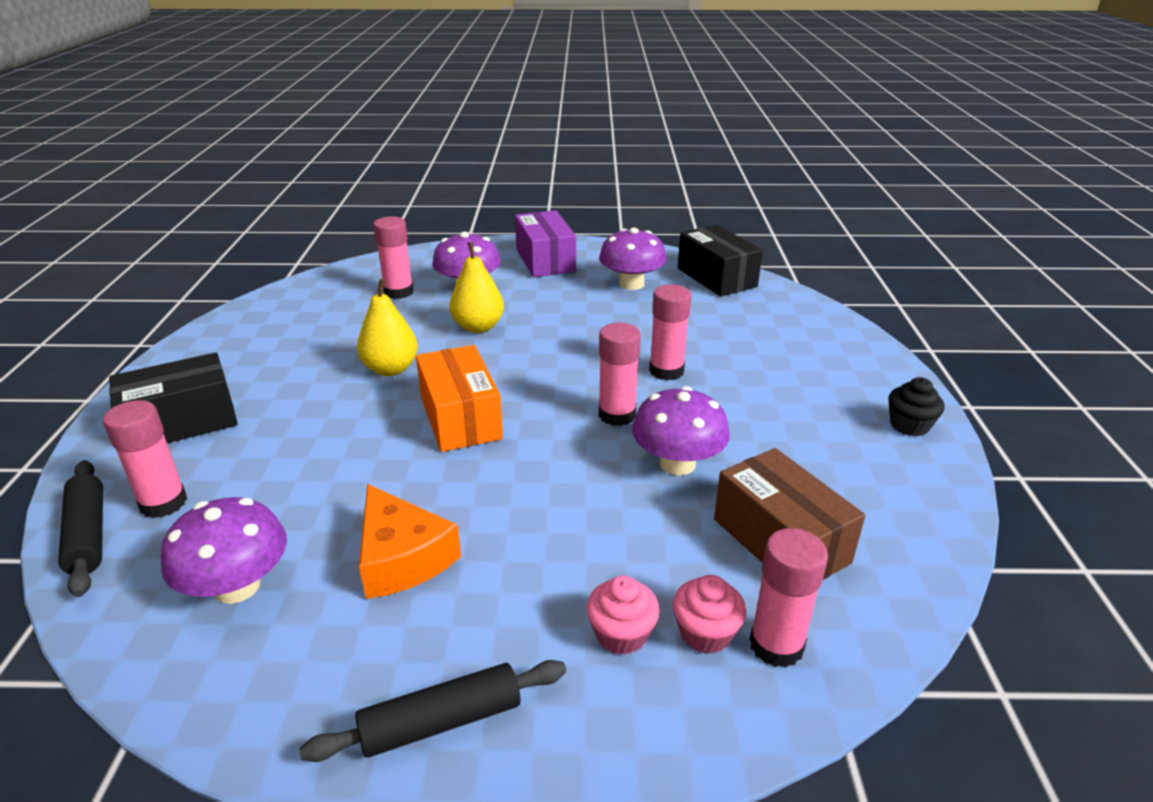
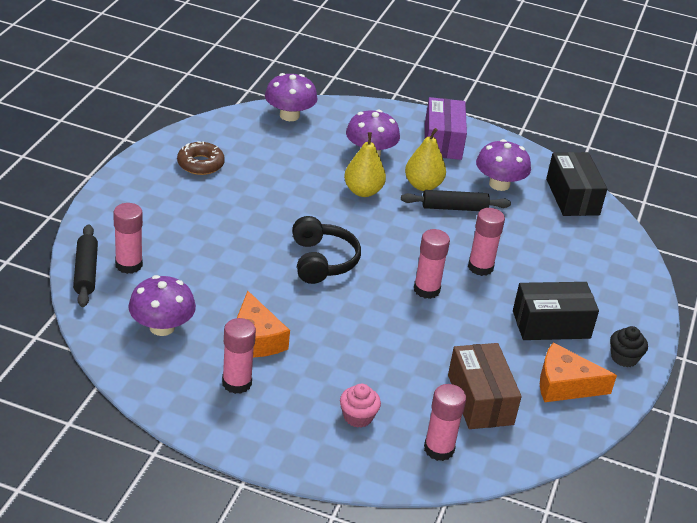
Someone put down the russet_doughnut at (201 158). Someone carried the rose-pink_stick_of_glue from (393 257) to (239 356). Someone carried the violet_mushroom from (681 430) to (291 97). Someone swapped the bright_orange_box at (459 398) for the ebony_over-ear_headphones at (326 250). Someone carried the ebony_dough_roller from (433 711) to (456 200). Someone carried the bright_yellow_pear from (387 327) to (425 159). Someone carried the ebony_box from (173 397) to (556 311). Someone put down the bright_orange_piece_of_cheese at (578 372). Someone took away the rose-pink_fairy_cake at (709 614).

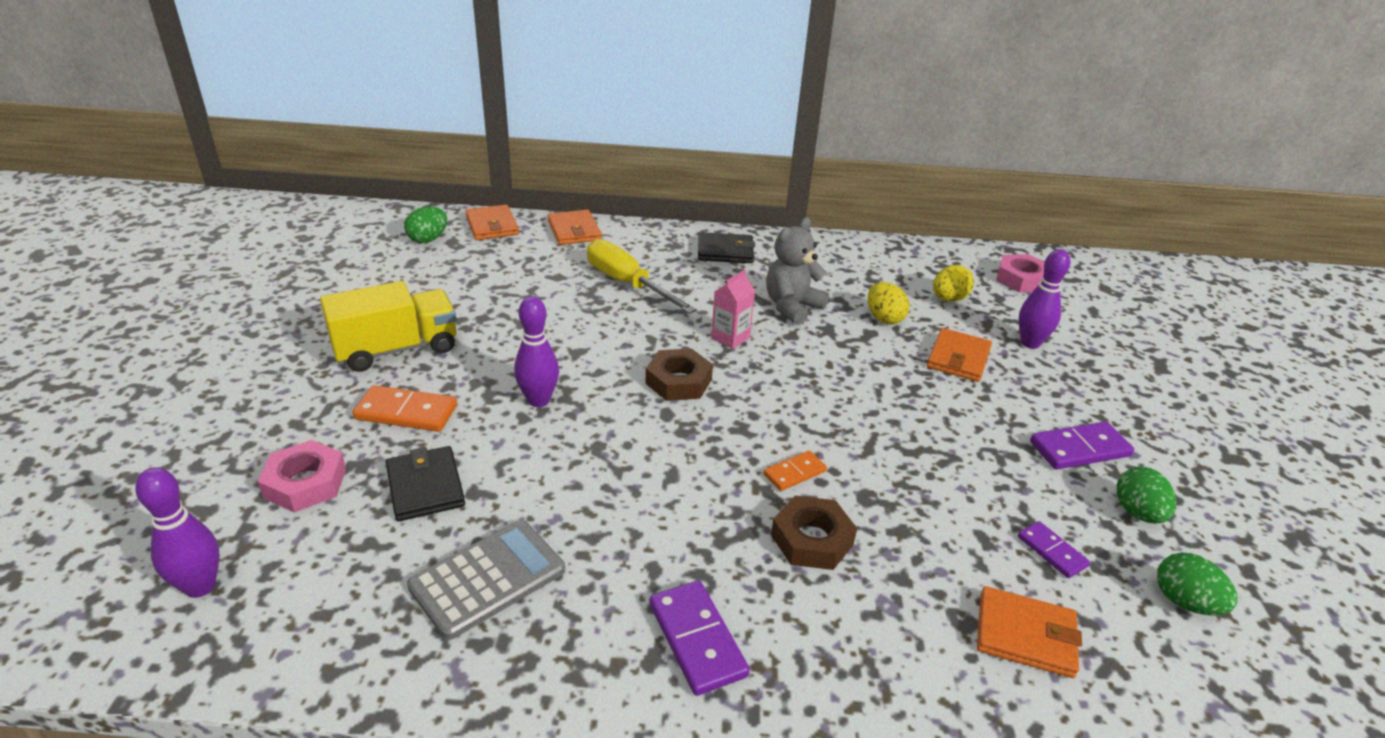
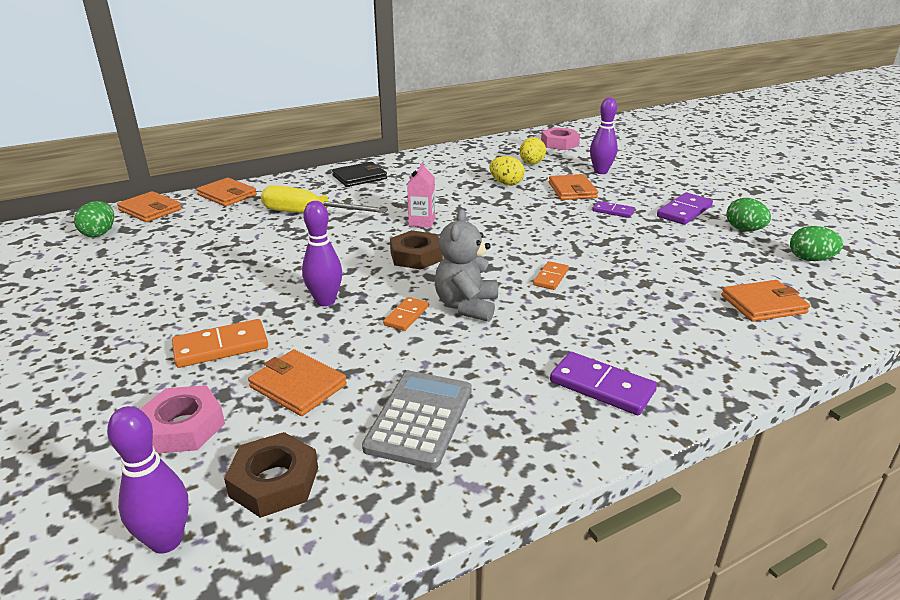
Someone carried the russet_hex_nut from (814 533) to (271 475). Someone repainted the ebony_wallet at (425 483), which became the bright_orange_wallet at (297 382). Someone put down the bright_orange_domino_piece at (405 314). Someone carried the ash-grey_stuffed_bear from (797 271) to (466 265). Someone carried the violet_domino_piece from (1054 549) to (614 209). Someone took away the bright_yellow_toy_truck at (388 326).

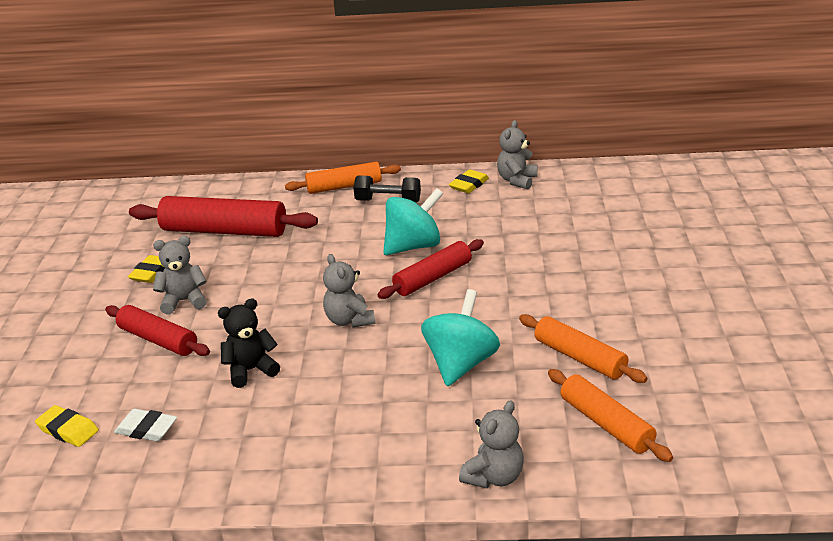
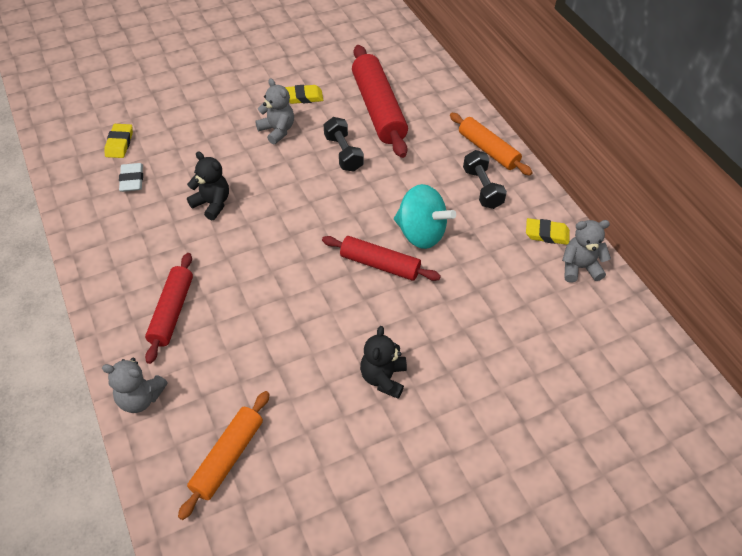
Someone carried the crimson_dough_roller from (157 330) to (169 308). Someone put down the ebony_dumbbell at (344 144). Someone put down the ebony_stuffed_bear at (383 362). Someone took away the ash-grey_stuffed_bear at (349 291). Someone took away the aqua_whirligig at (460 337). Someone took away the bright_orange_dough_roller at (583 348).

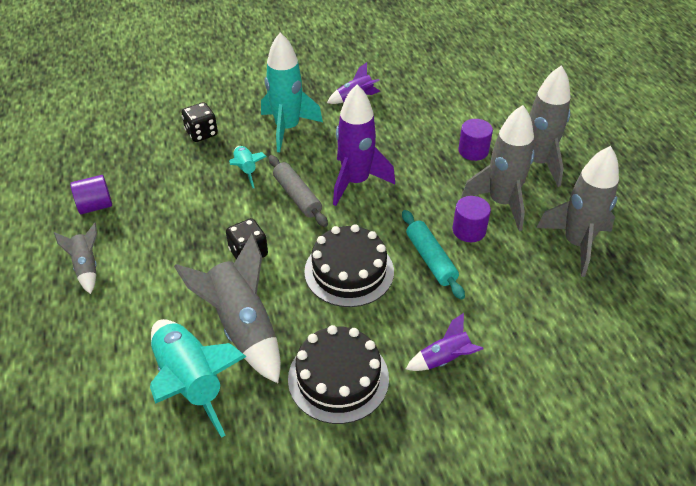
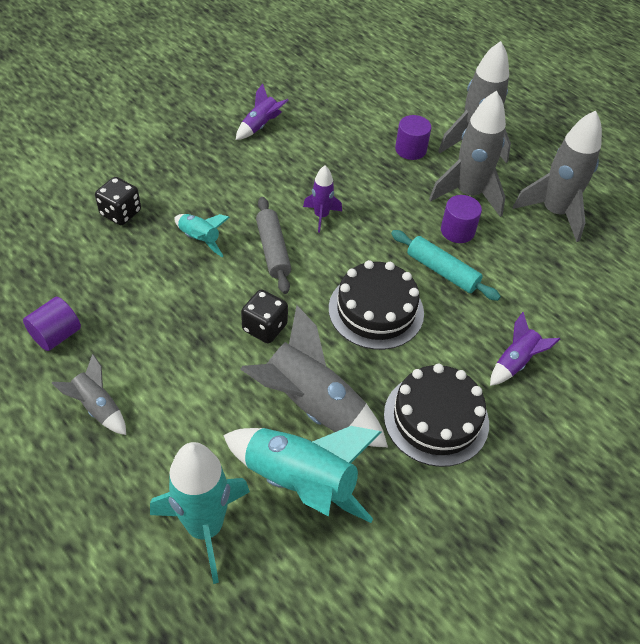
Someone carried the aqua_toy_rocket from (292 92) to (200 513). Someone rotated the ash-grey_dough_roller at (298 191) by 45 degrees clockwise. Someone scaled the violet_toy_rocket at (364 145) by 0.52.

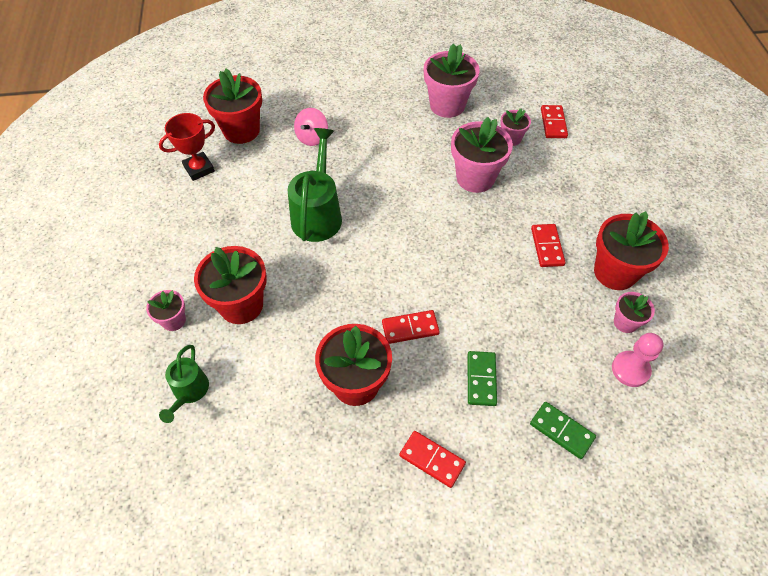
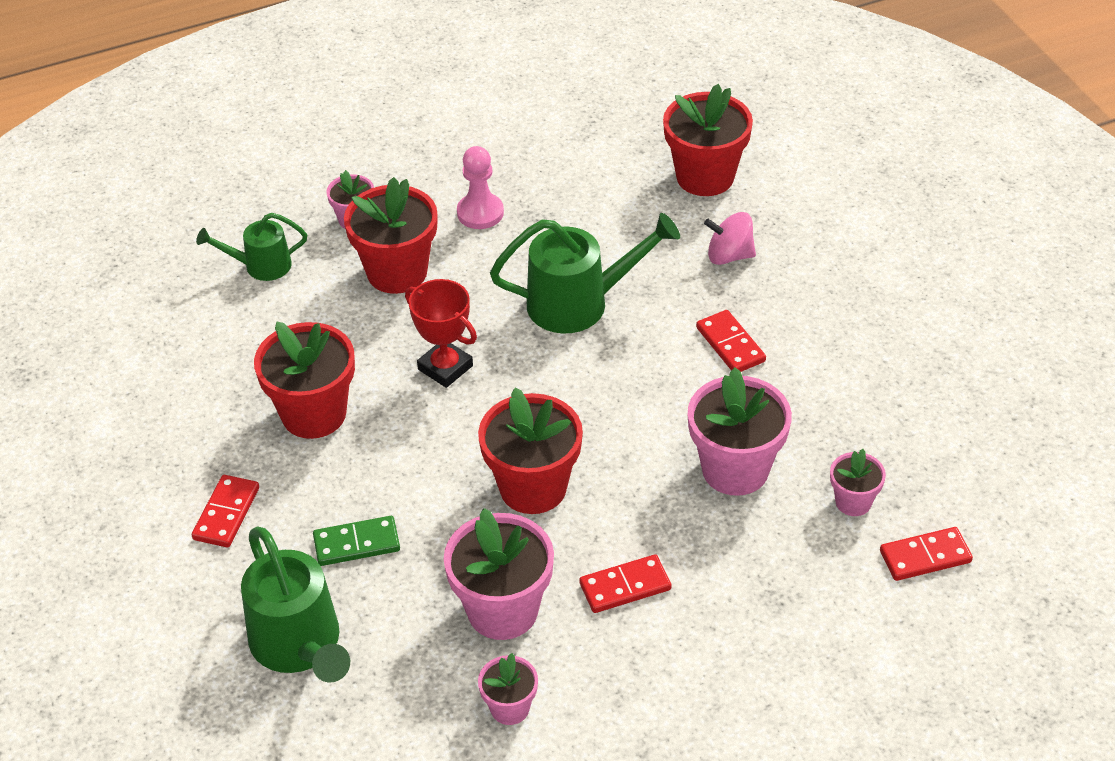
Someone swapped the leaf-green_domino_piece at (563 430) for the leaf-green_sprinkling_can at (295 604). Someone carried the crimson_award_cup from (187 147) to (441 333). Someone carried the rose-pink_flower_pot from (452 80) to (499 574). Someone carried the rose-pink_game_pawn from (638 360) to (480 187). Someone carried the crimson_flower_pot from (631 250) to (530 451). Someone carried the crimson_domino_piece from (411 327) to (731 341).

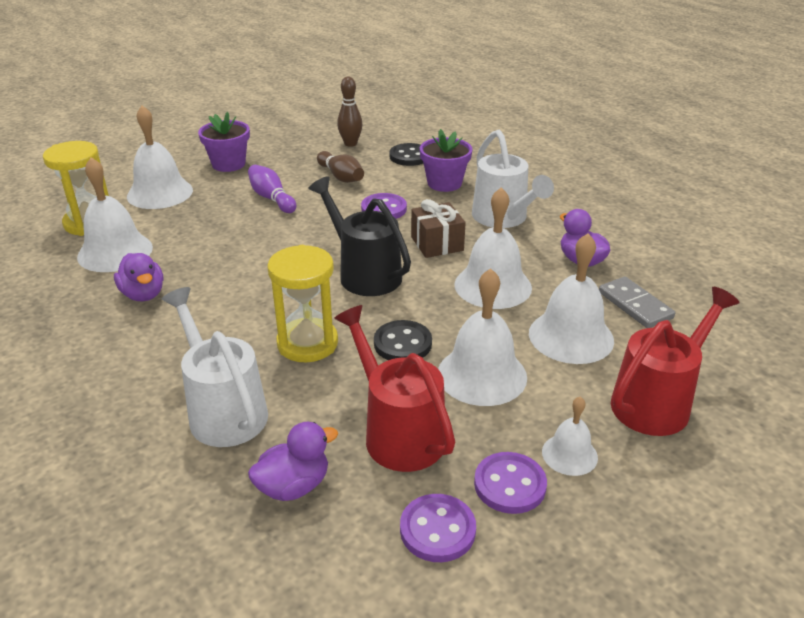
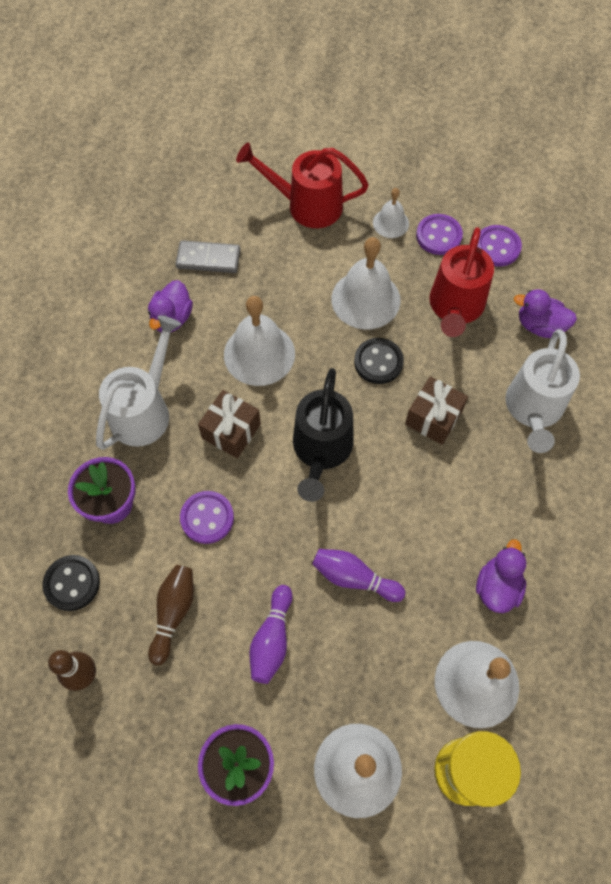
Someone rotated the ash-grey_domino_piece at (637 302) by 75 degrees clockwise. Someone put down the violet_skittle at (358 575). Someone swapped the bright_yellow_hourglass at (302 303) for the russet_wrapped_gift at (436 410). Someone took away the white_bell at (571 298).

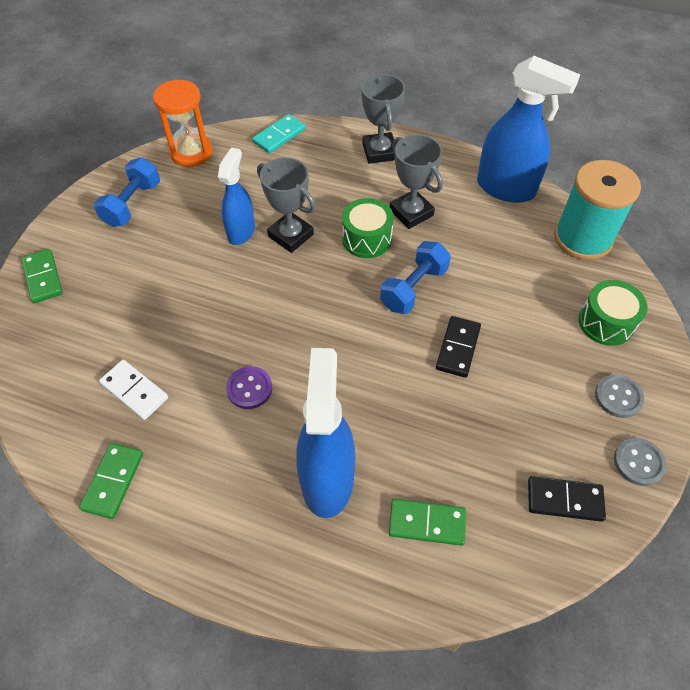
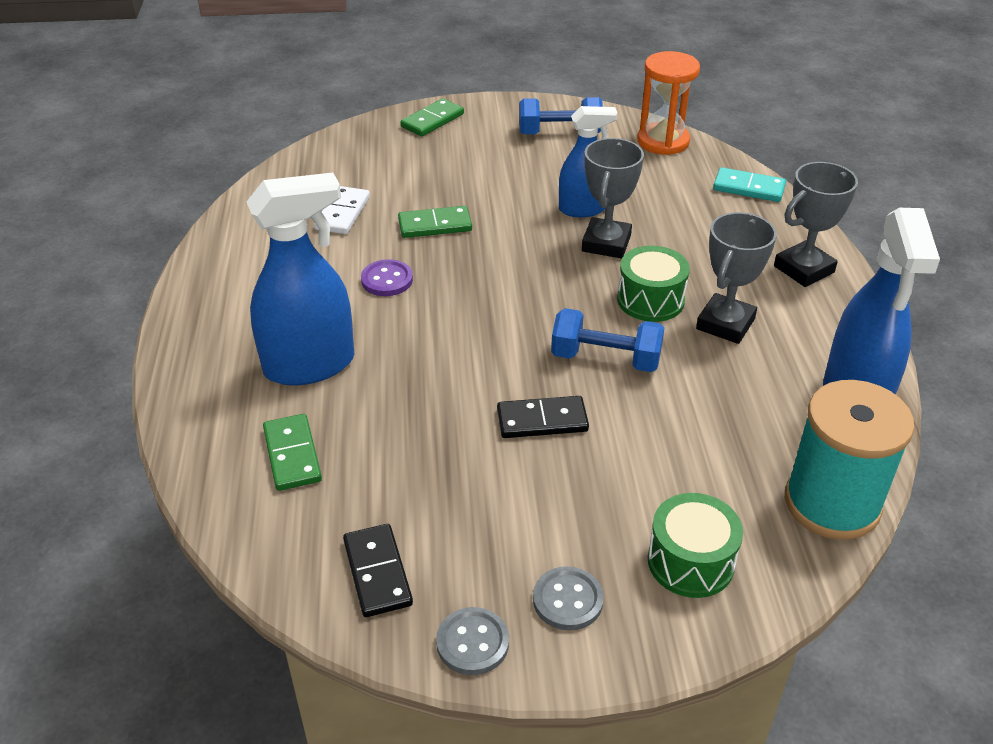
Someone carried the leaf-green_domino_piece from (111 481) to (435 222).

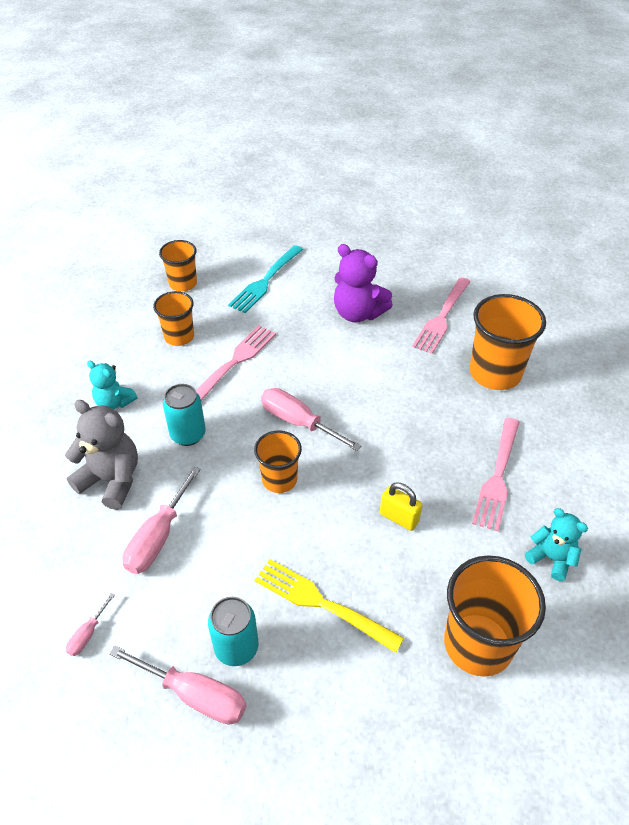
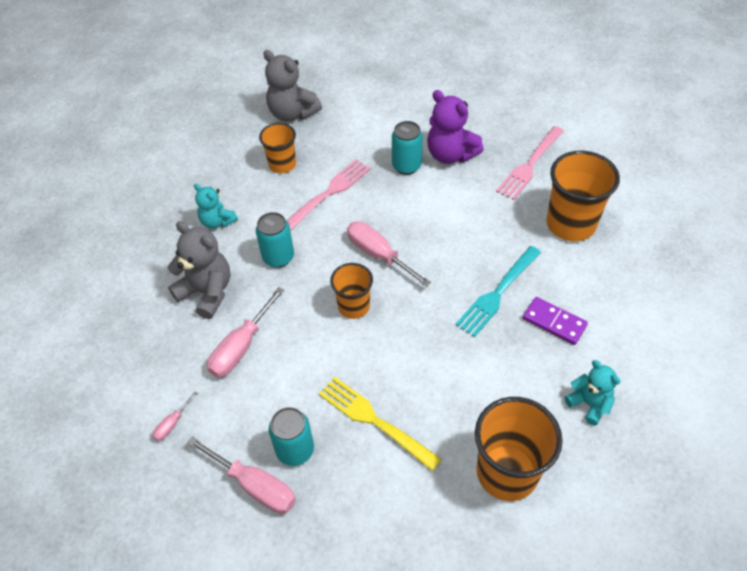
Someone swapped the bright_orange_beaker at (178 266) for the ash-grey_stuffed_bear at (292 85). Someone put down the aqua_soda_can at (407 148). Someone carried the aqua_table_fork from (265 279) to (498 291). Someone swapped the rose-pink_table_fork at (495 474) for the violet_domino_piece at (555 321). Someone took away the bright_yellow_lock at (401 506).

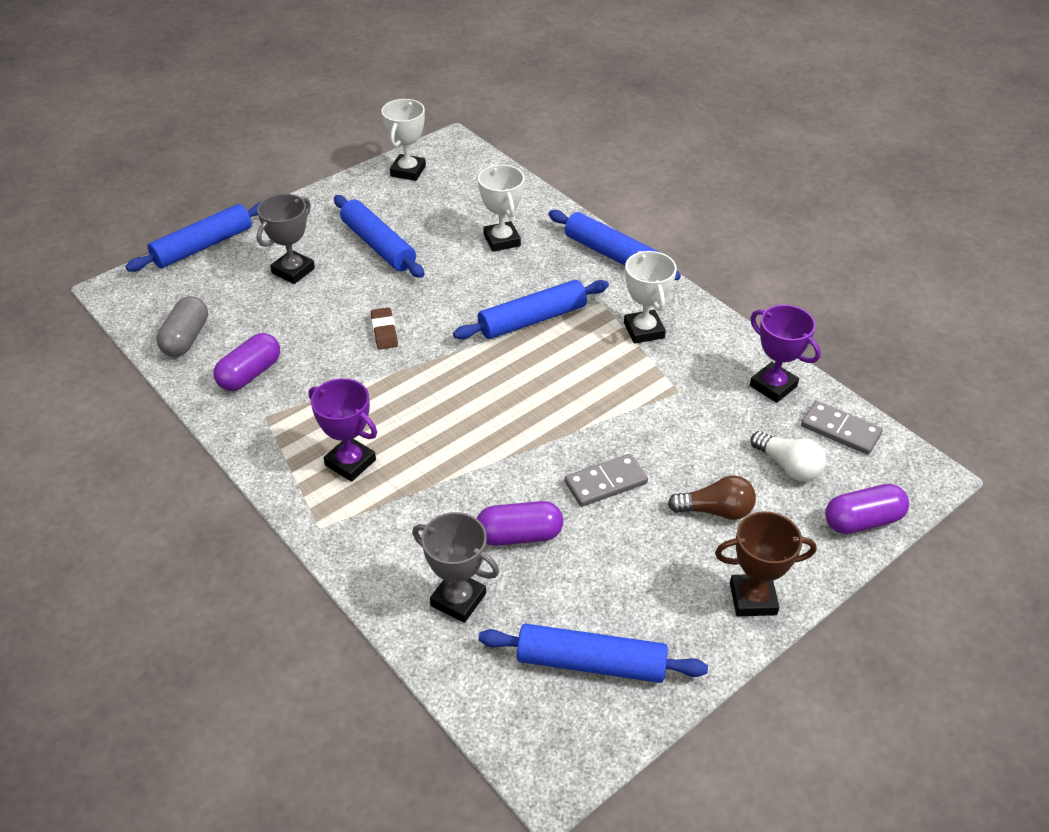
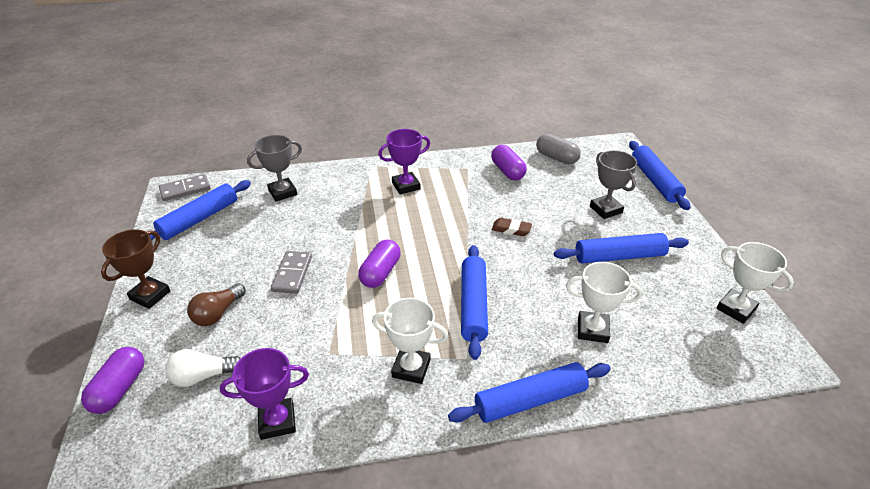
Someone carried the ash-grey_domino_piece from (842 428) to (185 187). Someone carried the violet_pill_shape from (520 523) to (379 263).

